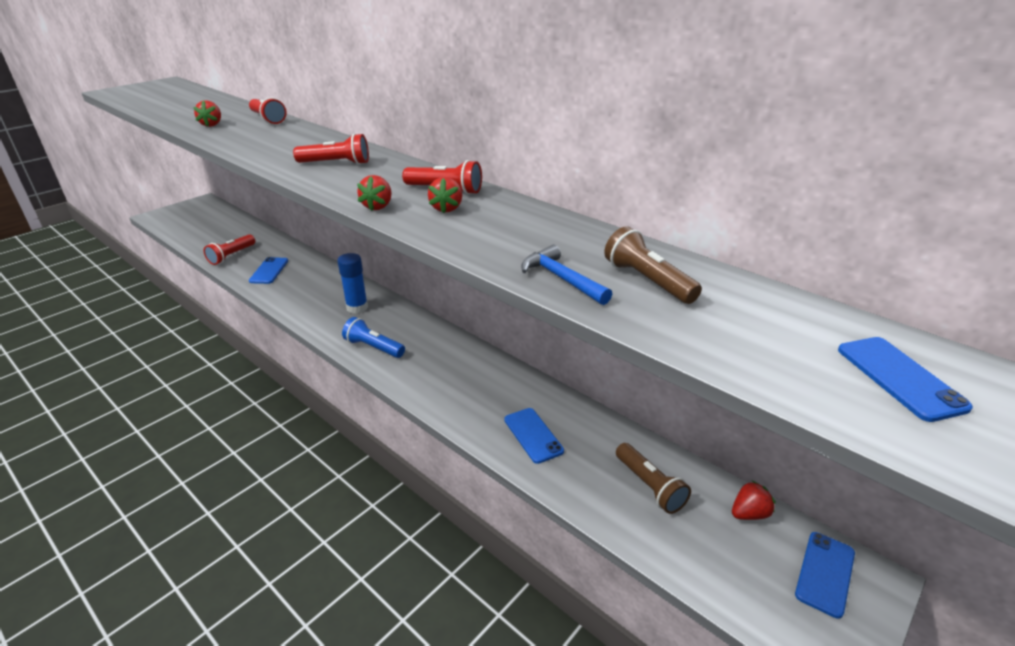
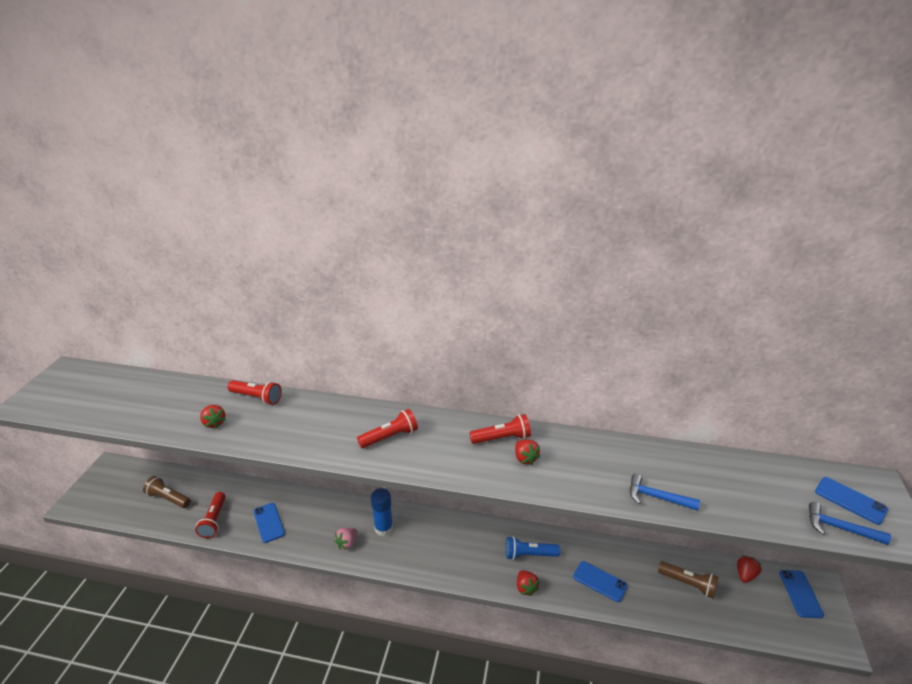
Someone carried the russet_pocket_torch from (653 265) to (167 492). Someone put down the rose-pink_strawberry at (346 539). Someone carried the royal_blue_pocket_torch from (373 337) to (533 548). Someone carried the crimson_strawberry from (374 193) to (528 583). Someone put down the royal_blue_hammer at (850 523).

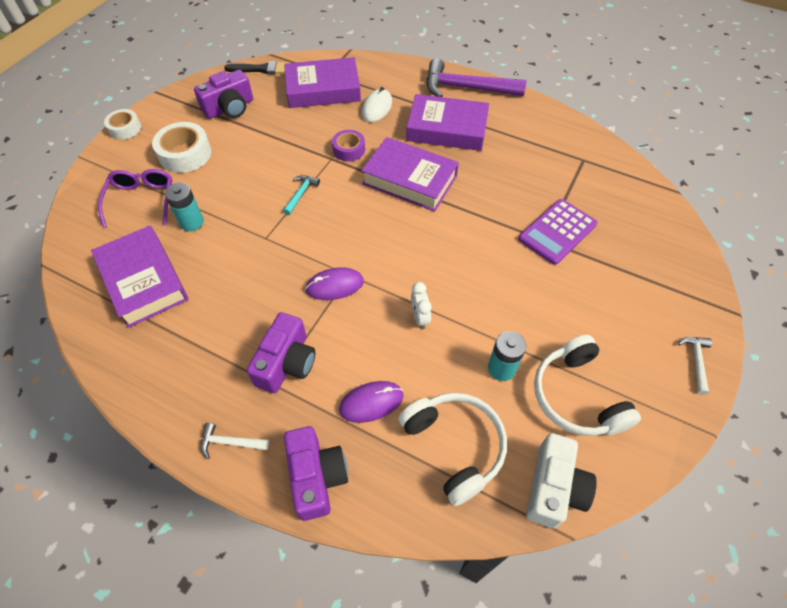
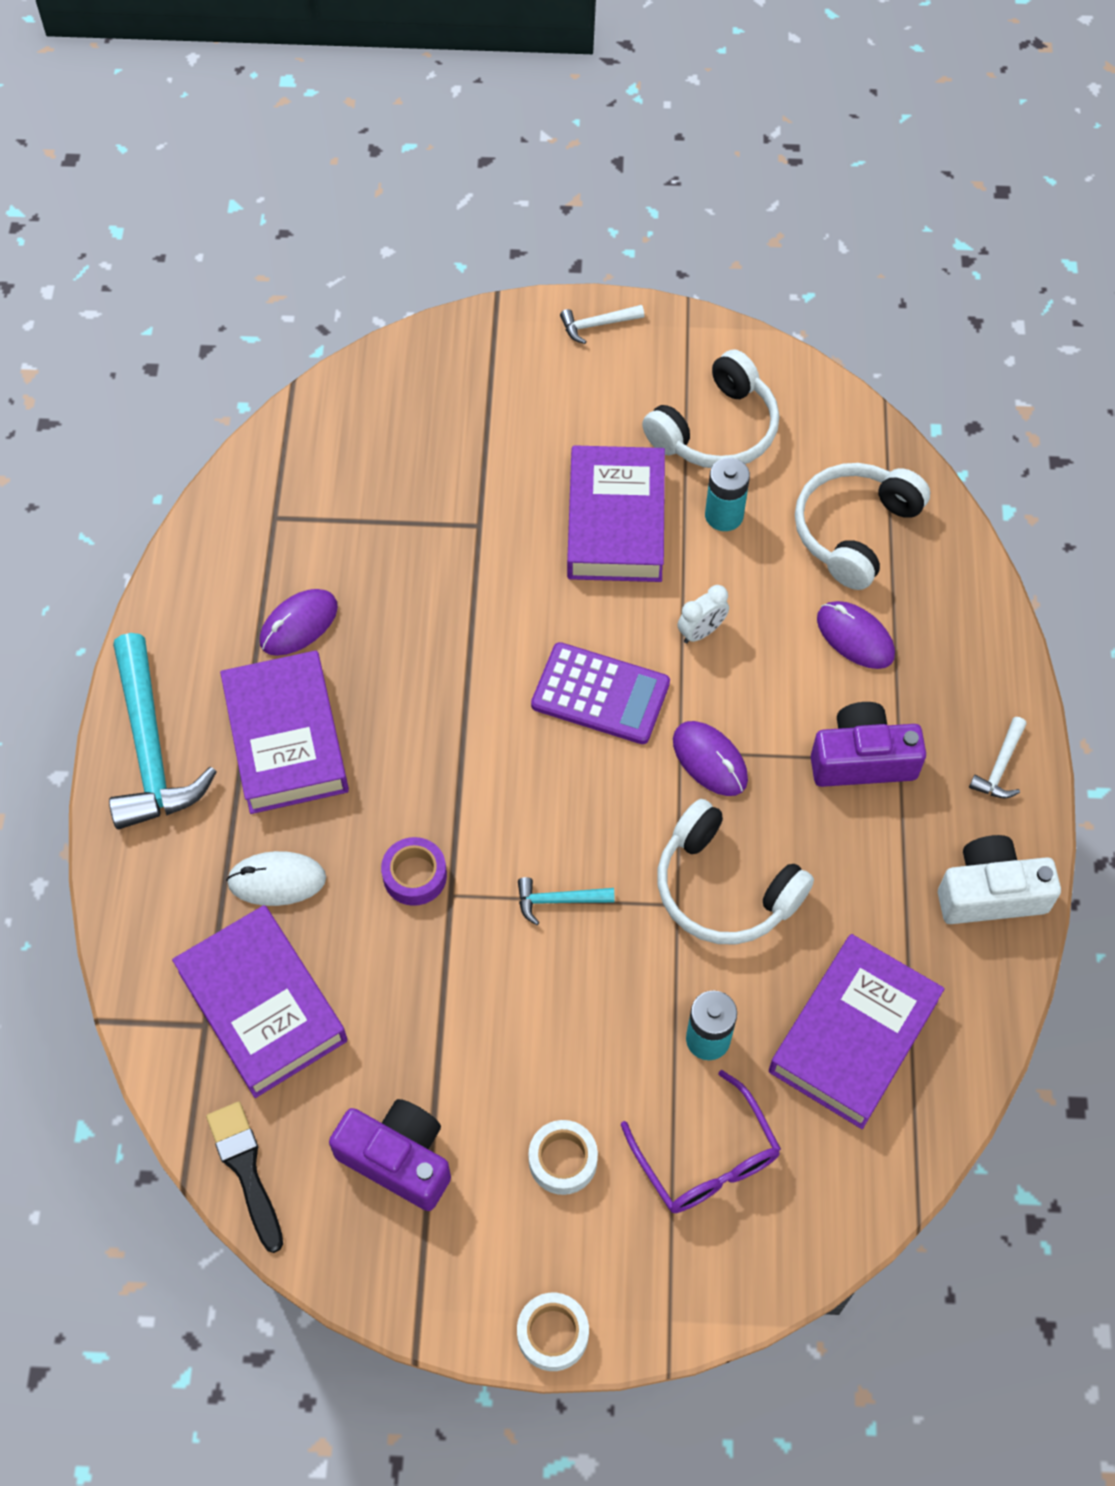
Someone repainted the violet_hammer at (476 77), which became the aqua_hammer at (163 731). Someone put down the violet_computer_mouse at (299 622). Someone scaled the white_sticky_tape at (181 147) by 0.63. Someone carried the violet_calculator from (557 232) to (600 693). Someone carried the violet_hardcover from (410 174) to (616 513). Someone rotated the violet_spectacles at (135 198) by 90 degrees counterclockwise. Someone put down the white_over-ear_headphones at (735 872). Someone carried the white_compact_camera from (561 480) to (999 879). Someone rotated the white_hammer at (234 441) by 45 degrees clockwise. Someone took away the violet_compact_camera at (316 473).

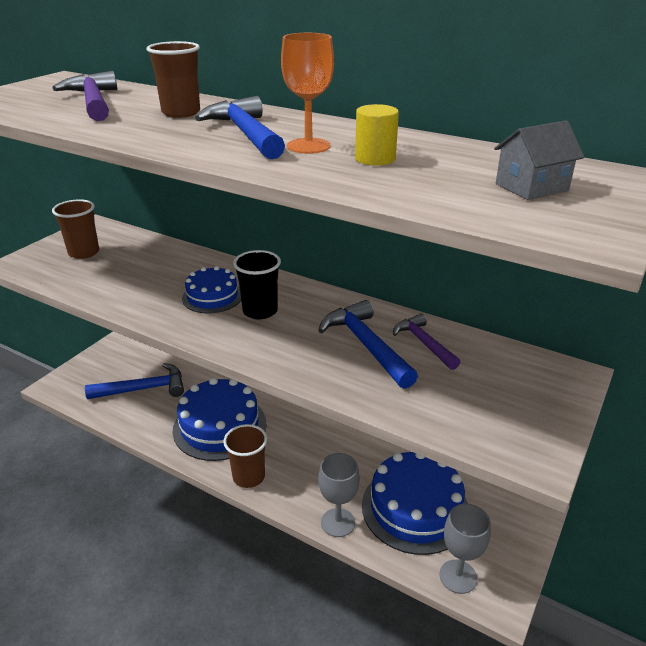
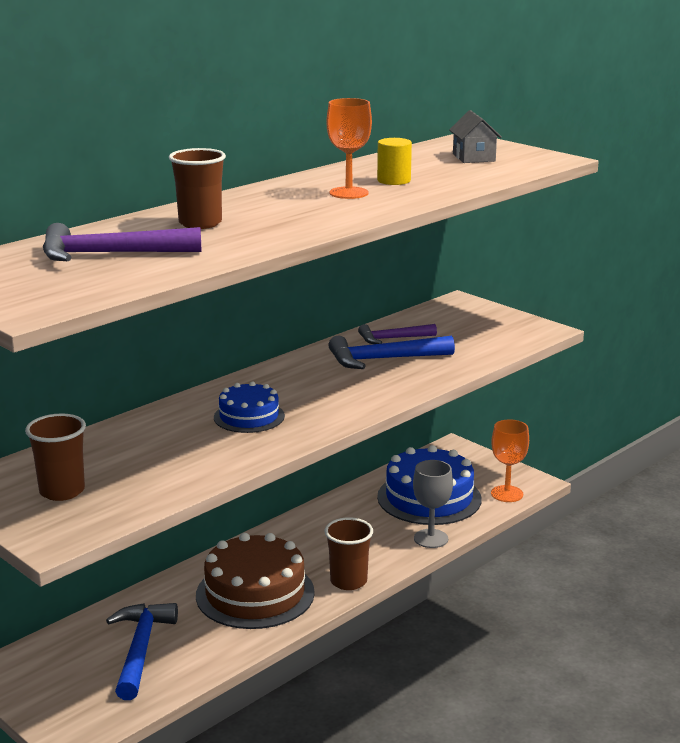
Someone repainted the royal_blue_gateau at (219 419), which became the russet_gateau at (255 581). Someone repainted the ash-grey_chalice at (465 549), which became the bright_orange_chalice at (510 461). Someone took away the royal_blue_hammer at (240 127). Someone took away the ebony_beaker at (257 284).

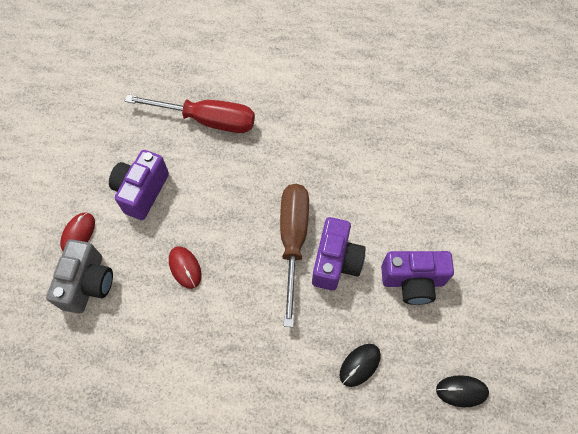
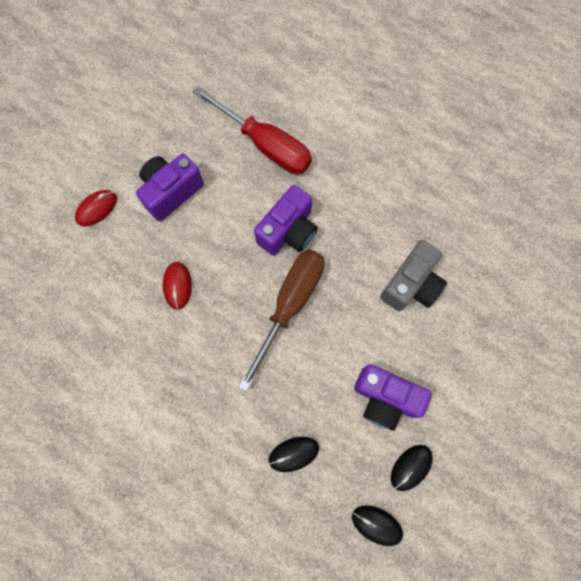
Someone carried the violet_compact_camera from (339 254) to (286 220). Someone carried the ash-grey_compact_camera from (79 276) to (413 275). Someone put down the ebony_computer_mouse at (412 468).

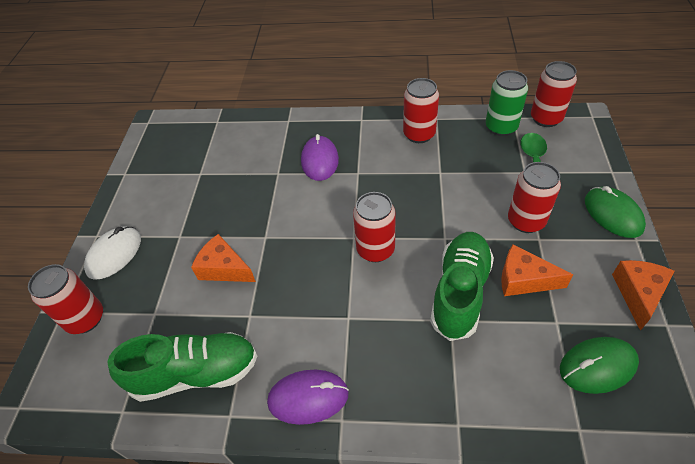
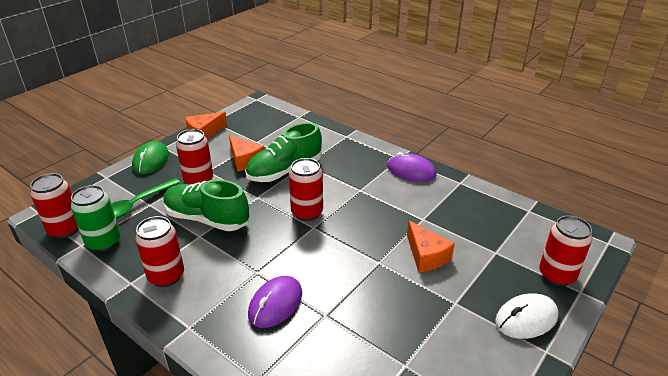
Someone carried the leaf-green_sneaker from (182 367) to (206 205). Someone took away the leaf-green_computer_mouse at (599 365).

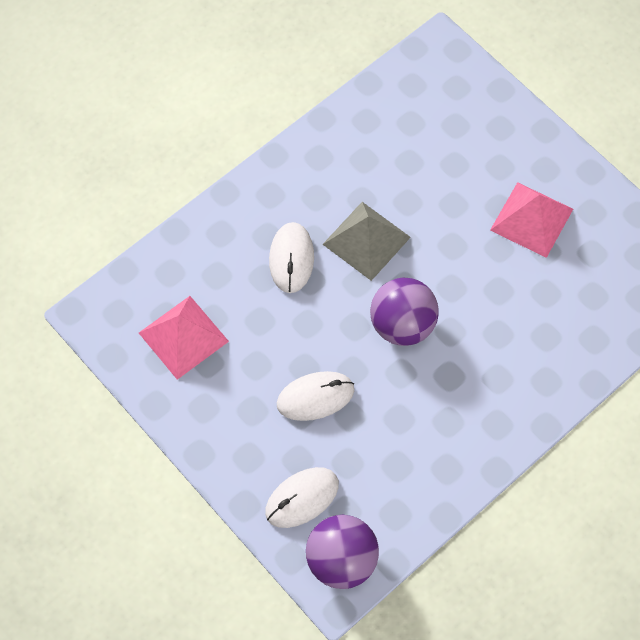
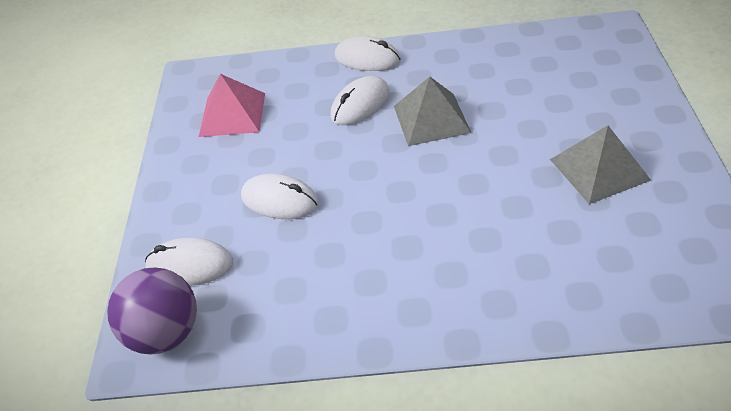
Someone put down the white_computer_mouse at (368 53). Someone repainted the rose-pink_solid_pyramid at (531 220), which became the ash-grey_solid_pyramid at (600 164). Someone took away the violet_play_ball at (404 312).

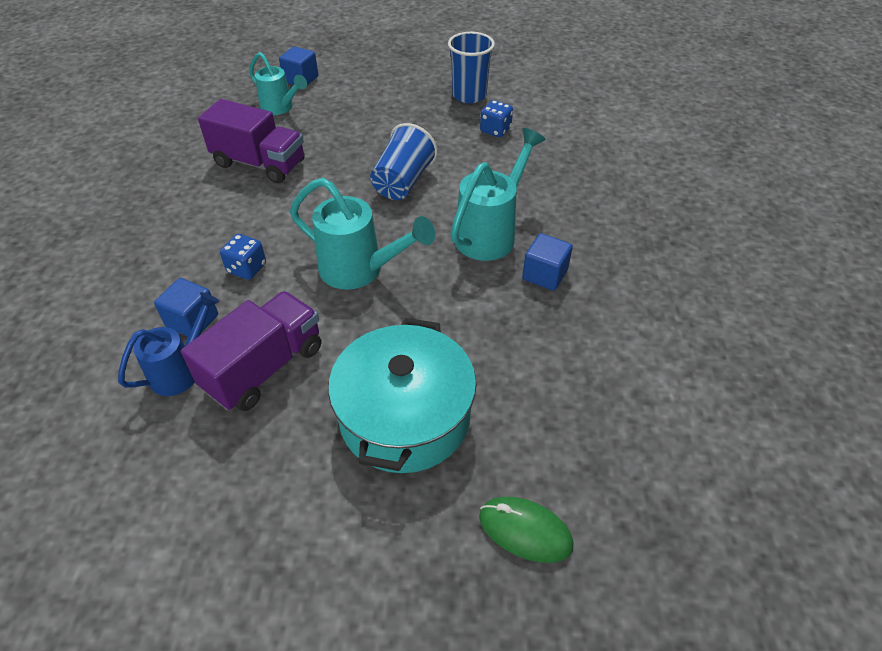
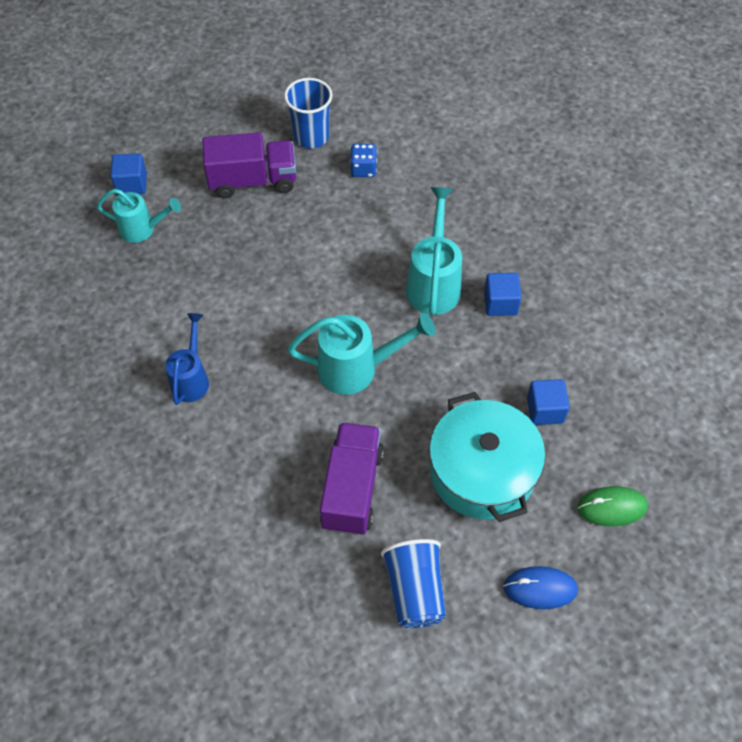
Someone carried the royal_blue_sprinkling_can from (169 344) to (187 359). Someone carried the violet_toy_truck from (251 141) to (249 165). Someone carried the royal_blue_beaker from (404 161) to (413 583). Someone put down the royal_blue_computer_mouse at (540 587). Someone carried the royal_blue_block from (186 307) to (548 402). Someone took away the royal_blue_dice at (243 257).

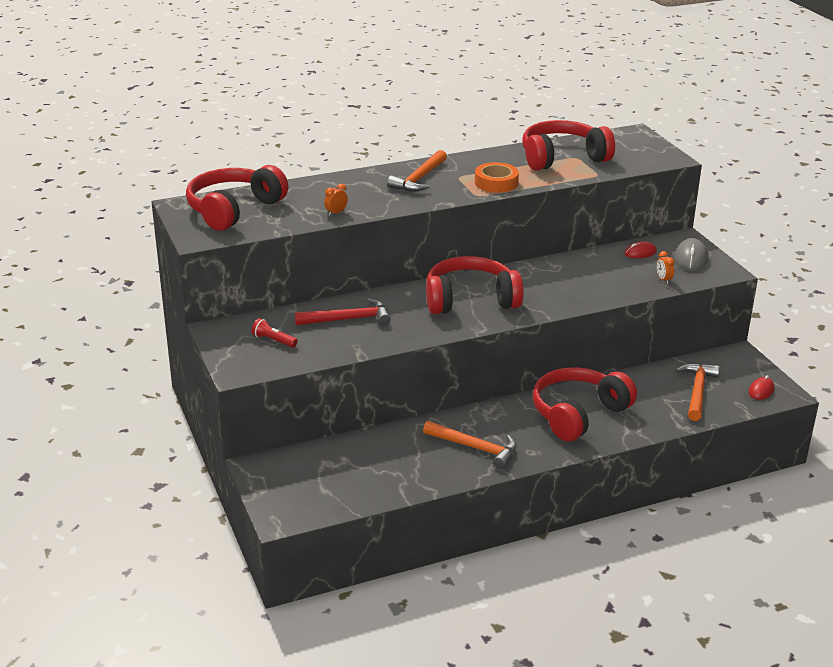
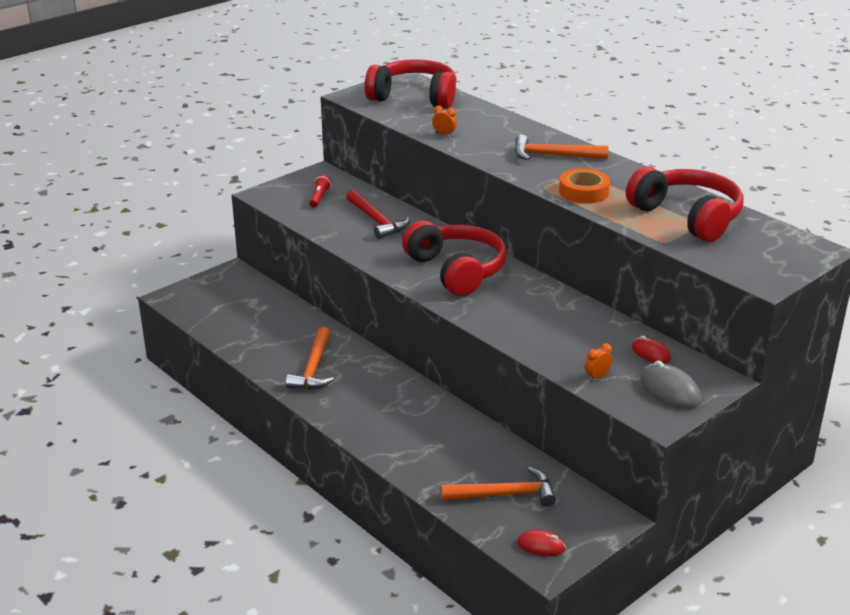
Someone rotated the ash-grey_computer_mouse at (691 254) by 60 degrees clockwise. Someone took away the crimson_over-ear_headphones at (585 404).

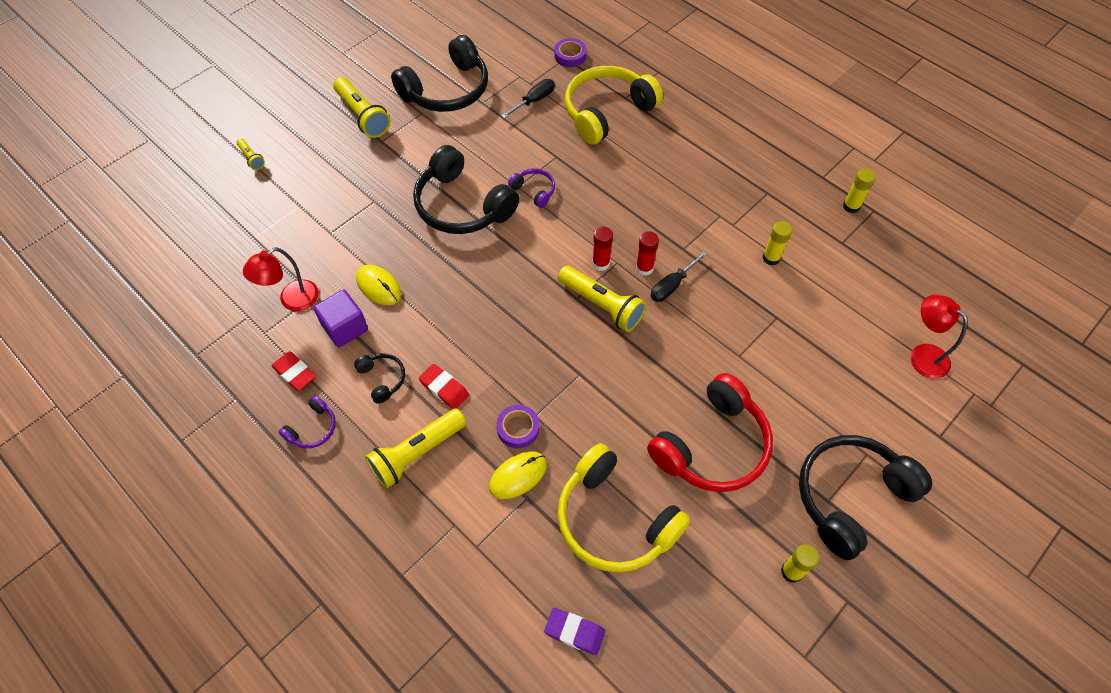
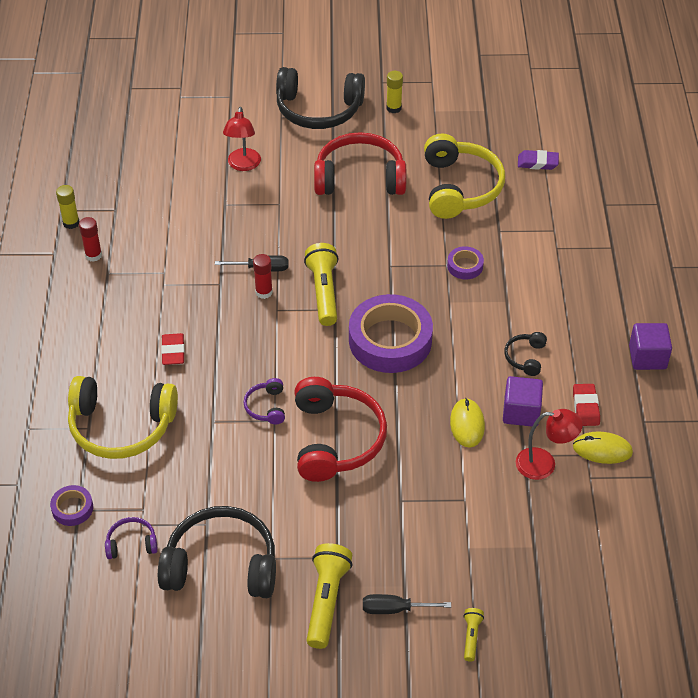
Someone carried the crimson_stick_of_glue from (602 249) to (90 239). Someone carried the violet_over-ear_headphones from (307 421) to (131 538). Someone carried the crimson_gum_eraser from (444 386) to (173 349). Someone carried the crimson_reading_lamp from (939 336) to (242 139). Someone repainted the ebony_over-ear_headphones at (466 189), which became the crimson_over-ear_headphones at (341 429). Someone put down the violet_sticky_tape at (391 333). Someone carried the ebony_screwdriver from (528 98) to (407 604). Someone rotated the violet_gum_eraser at (574 631) by 60 degrees counterclockwise. Someone carried the bright_yellow_computer_mouse from (518 475) to (603 447). Someone put down the violet_block at (650 346). Someone took away the bright_yellow_pocket_torch at (415 448). Someone took away the bright_yellow_stick_of_glue at (777 243).

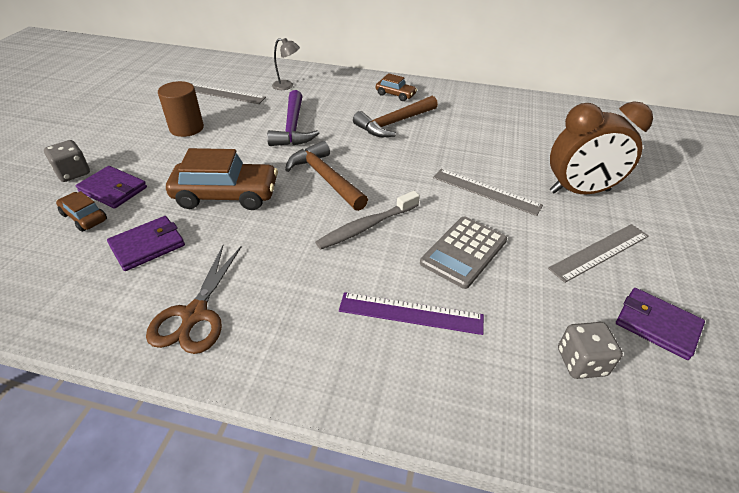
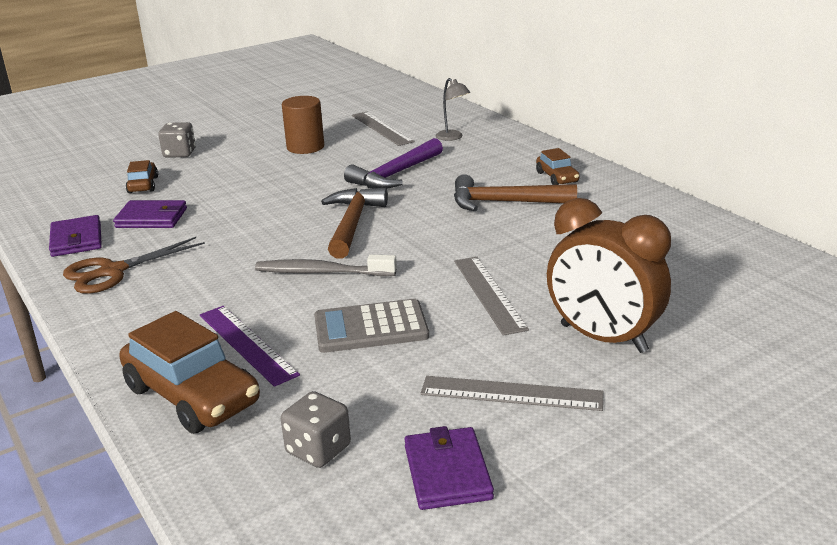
Someone carried the violet_wallet from (111 187) to (75 236). Someone carried the russet_automobile from (222 179) to (189 372).

